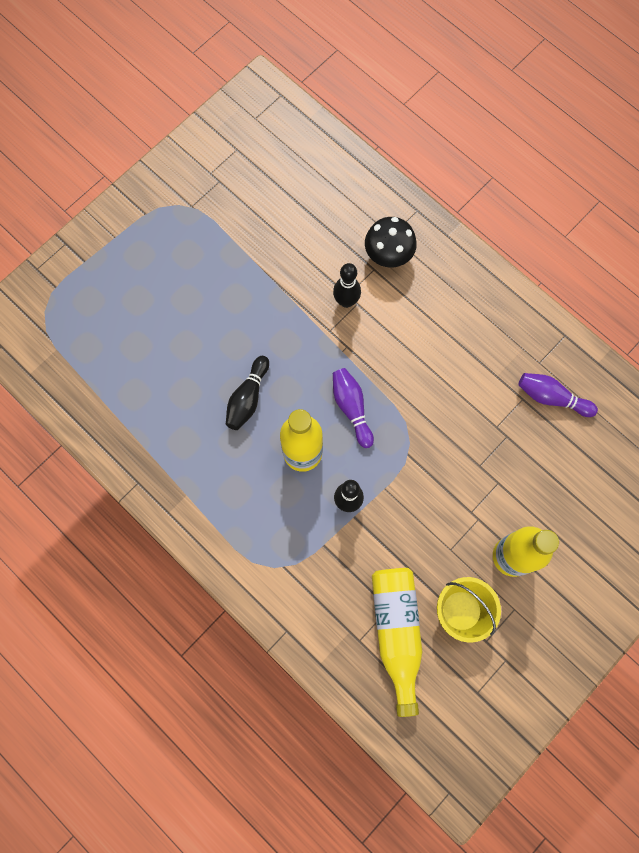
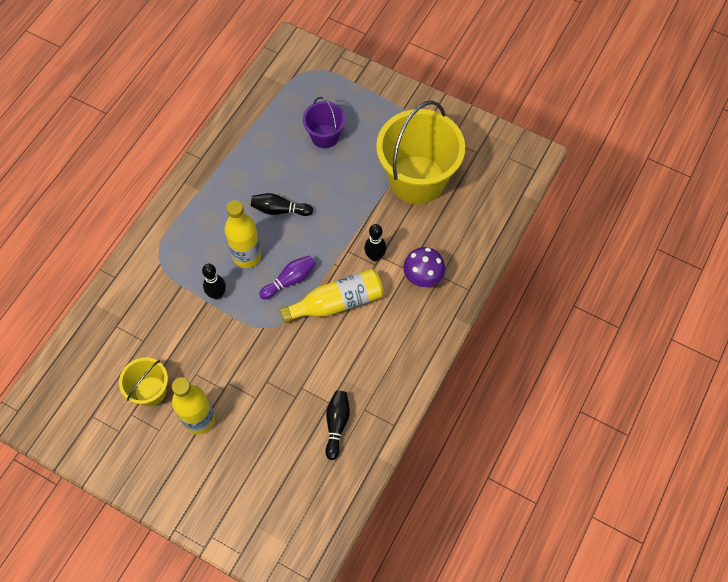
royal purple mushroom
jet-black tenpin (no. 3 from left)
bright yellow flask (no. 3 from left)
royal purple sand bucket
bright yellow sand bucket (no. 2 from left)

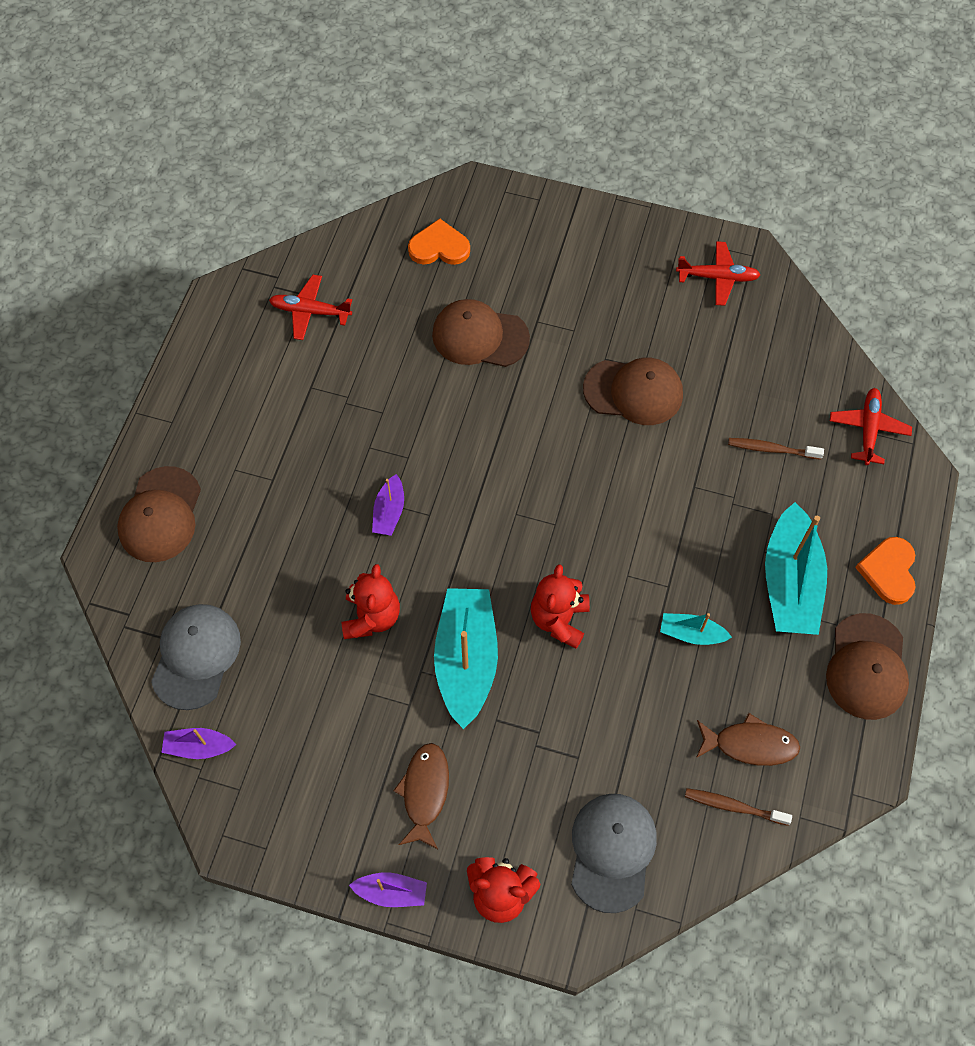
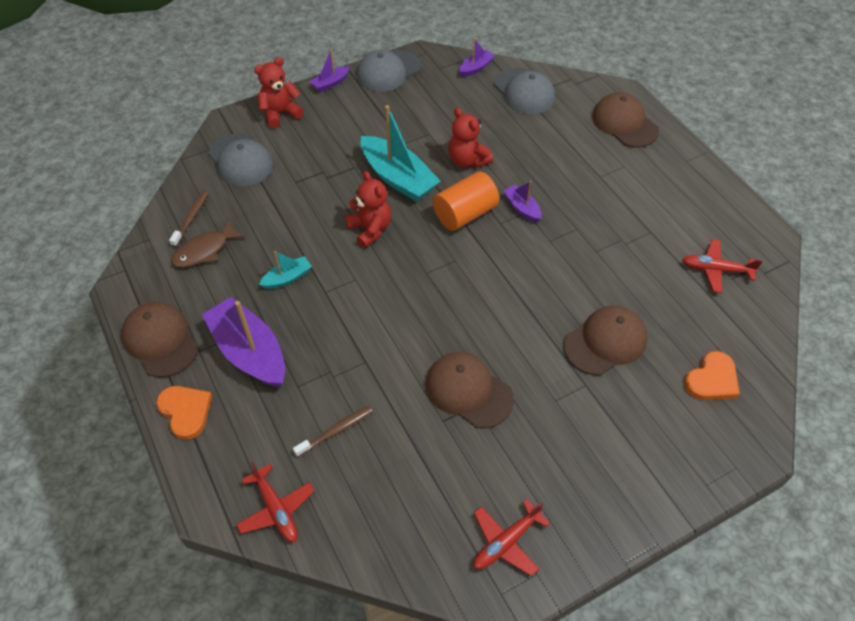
crimson toy plane (no. 3 from left)
brown baseball cap (no. 2 from left)
royal purple toy boat (no. 1 from left)
brown fish (no. 1 from left in the first image)
brown dental brush (no. 1 from left)
grey baseball cap (no. 2 from left)
orange-coloured cylinder shape

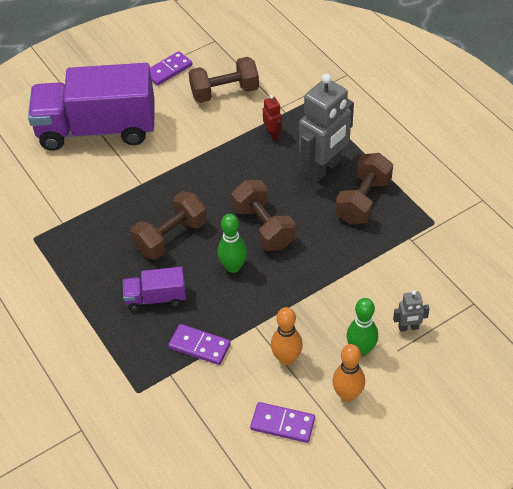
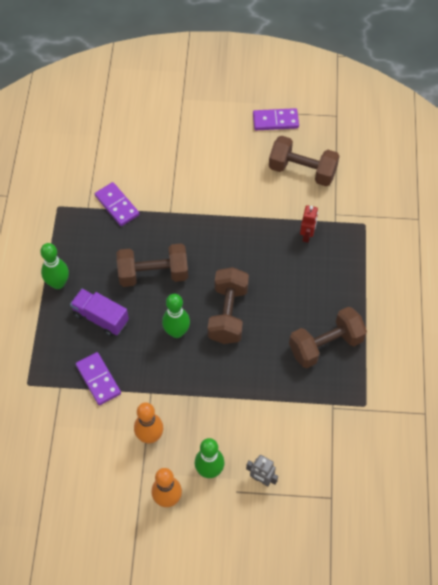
royal purple toy truck (no. 1 from left in the first image)
grey toy robot (no. 1 from left in the first image)
royal purple domino (no. 2 from left)
emerald tenpin (no. 1 from left)

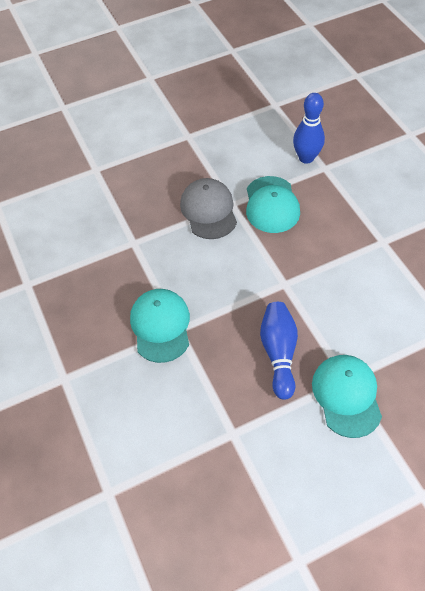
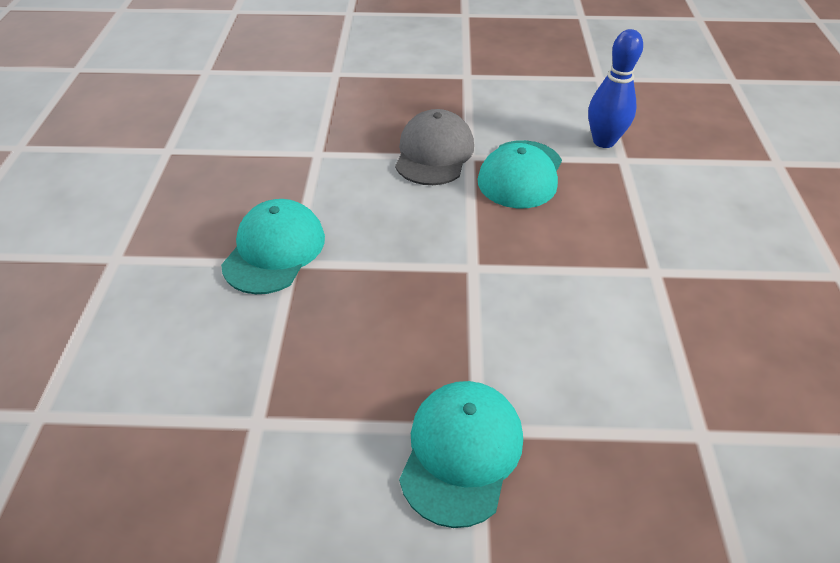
royal blue tenpin (no. 1 from left in the first image)

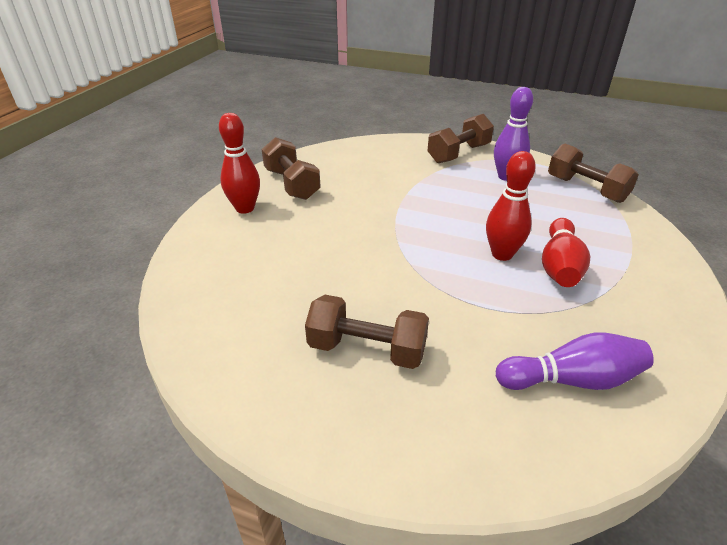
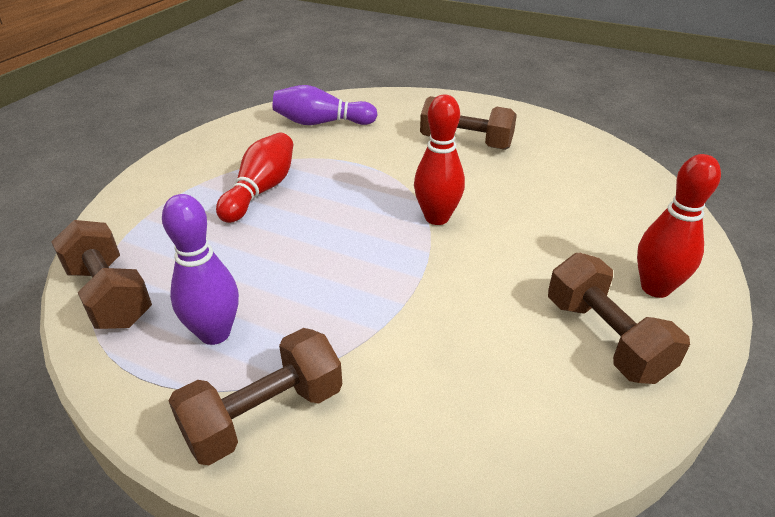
crimson tenpin (no. 2 from left)

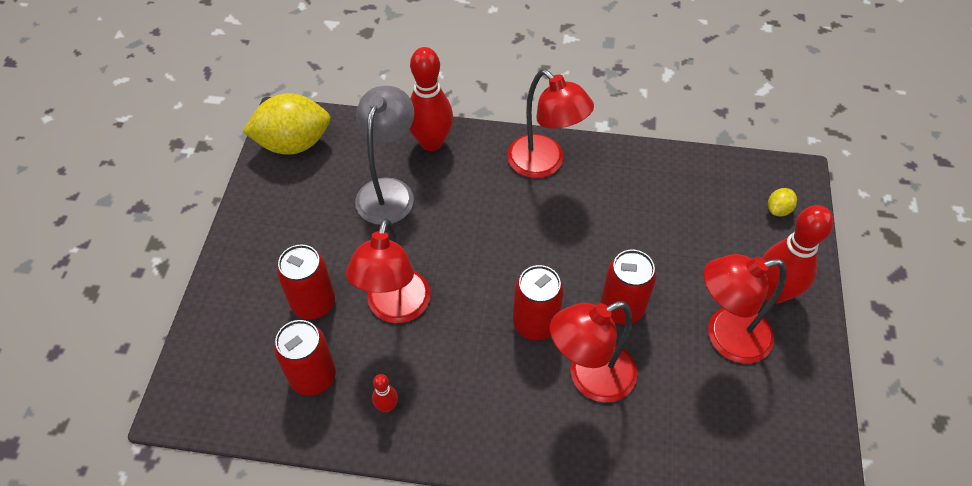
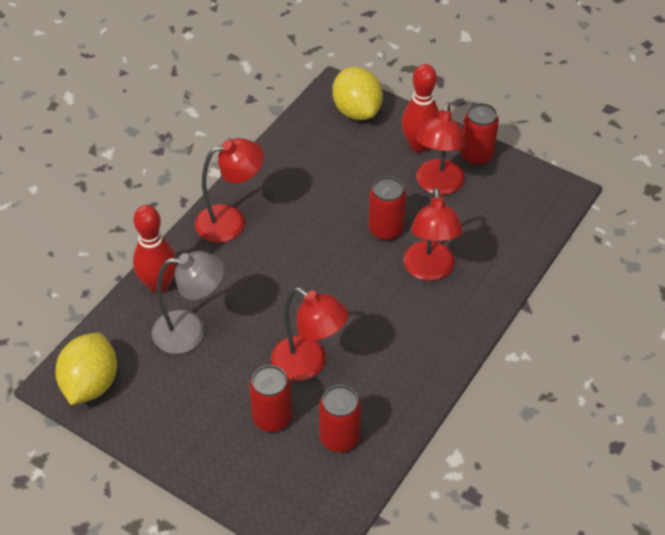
grey lamp
bright yellow toy lemon (no. 2 from left)
crimson tin (no. 4 from left)
crimson tenpin (no. 1 from left in the first image)

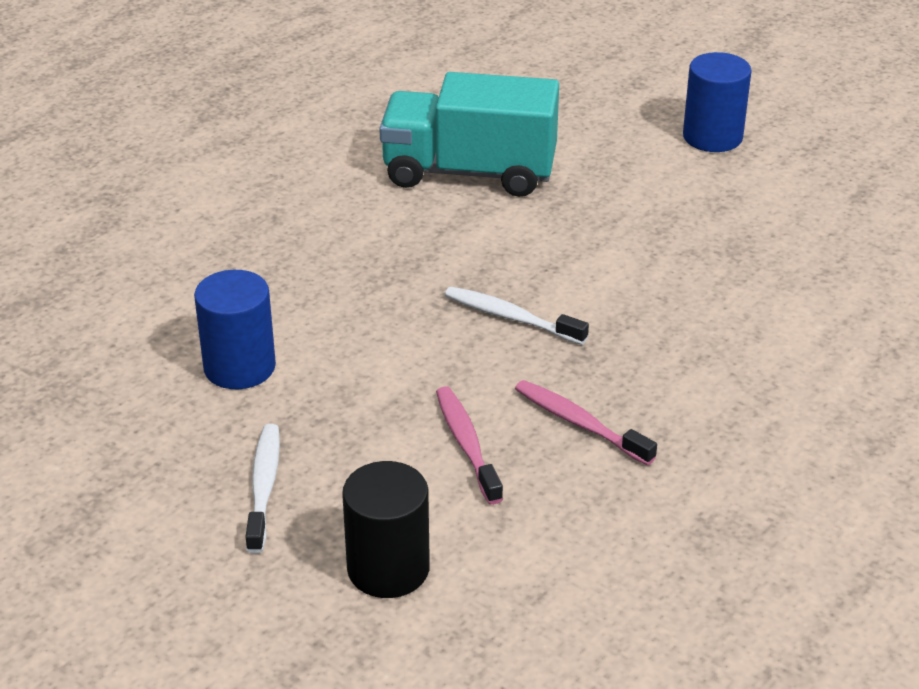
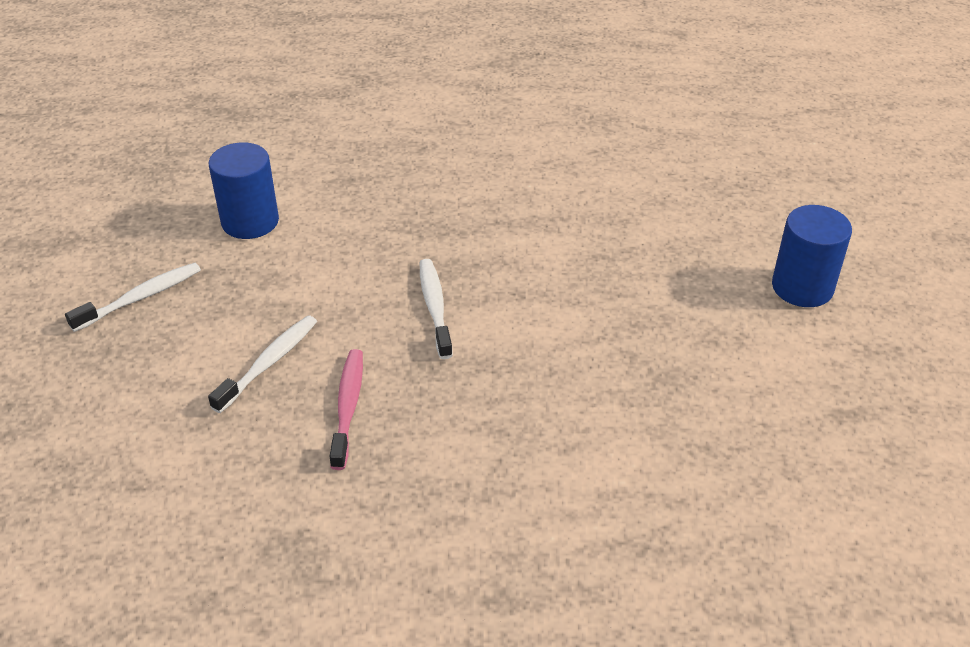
turquoise toy truck
white dental brush (no. 2 from left)
jet-black cylinder shape

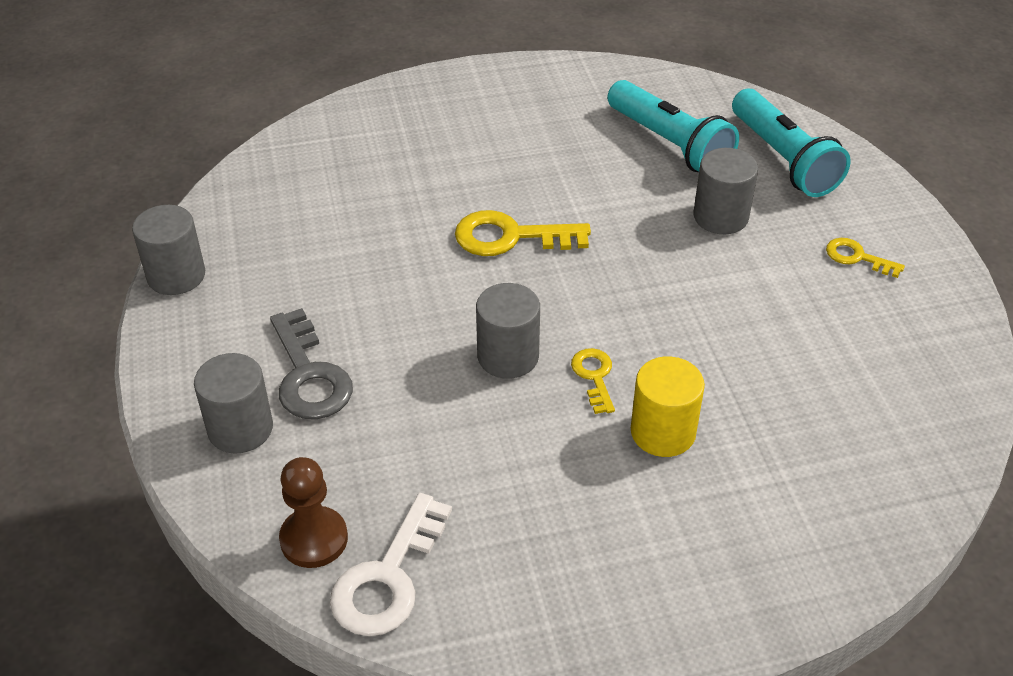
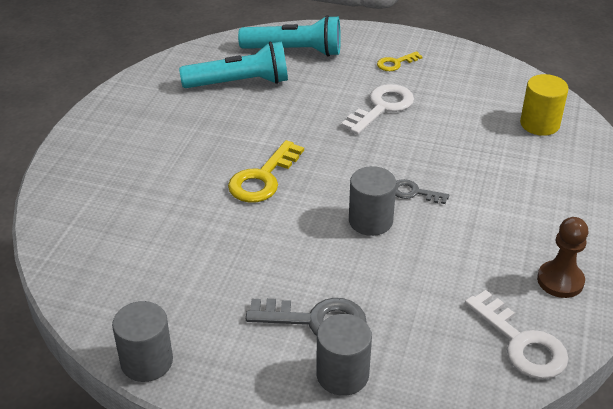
grey cylinder shape (no. 4 from left in the first image)
grey key (no. 2 from left)
bright yellow cylinder shape
brown chess pawn
white key (no. 1 from left)

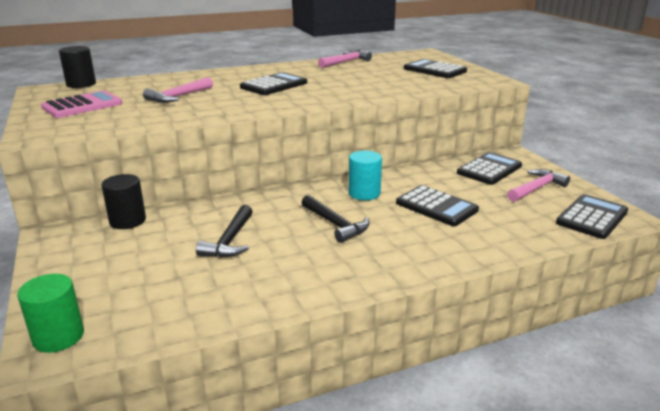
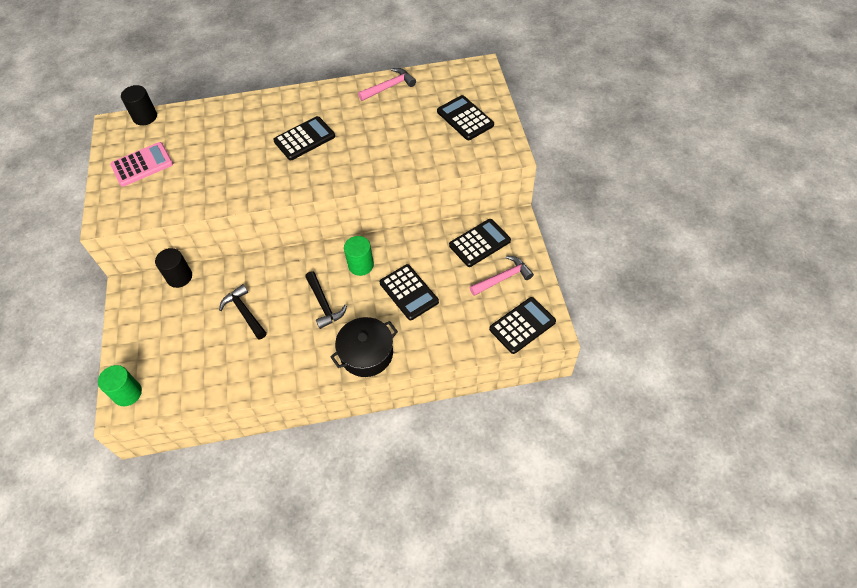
rosy carpenter's hammer (no. 1 from left in the first image)
emerald cylinder shape (no. 2 from left)
jet-black carpenter's hammer (no. 1 from left)
jet-black pot

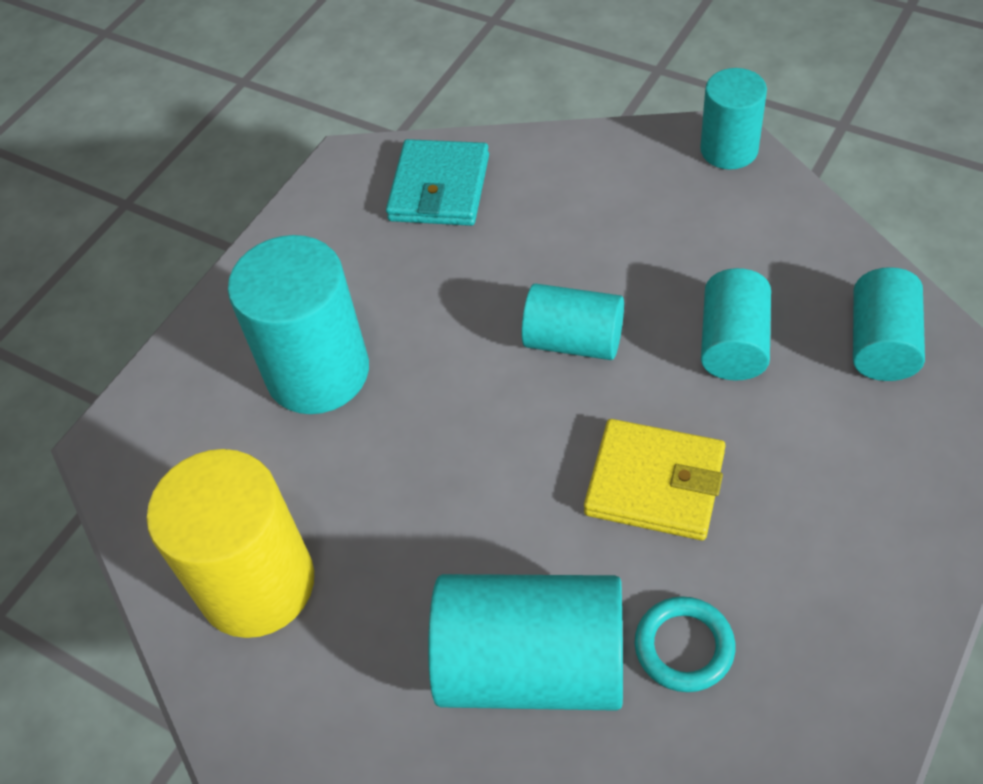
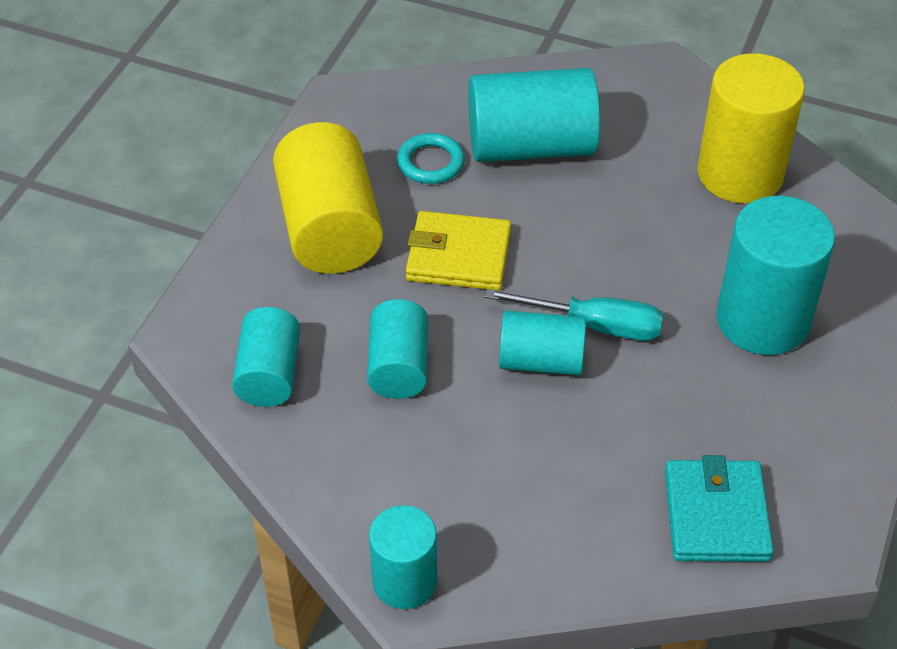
bright yellow cylinder shape (no. 1 from left)
turquoise hand screwdriver

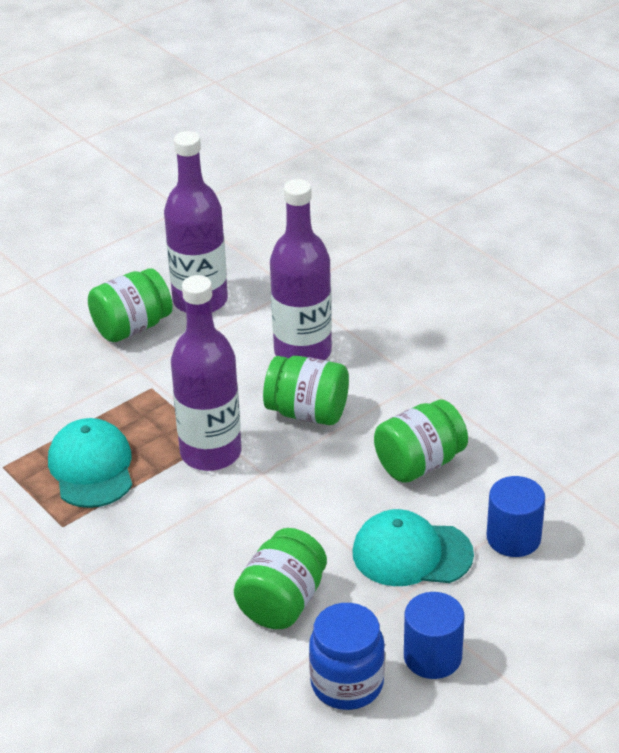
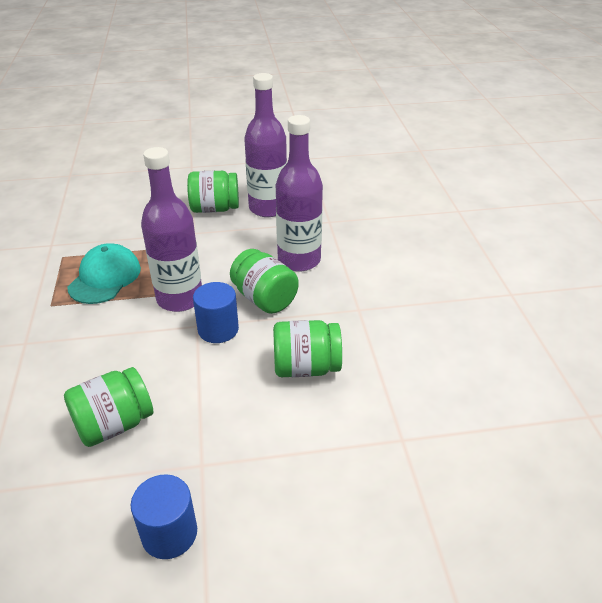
royal blue cylinder shape (no. 2 from left)
turquoise baseball cap (no. 2 from left in the first image)
royal blue jar

